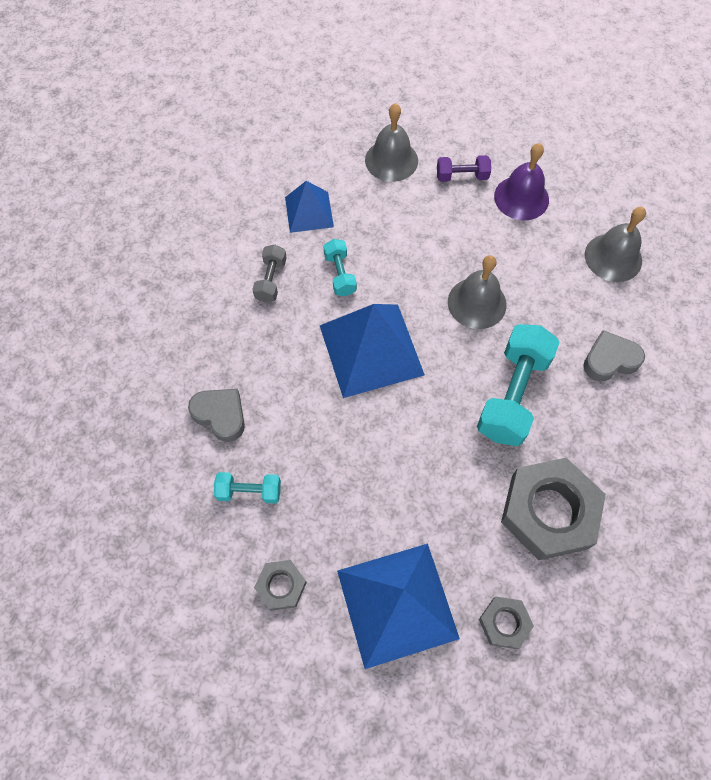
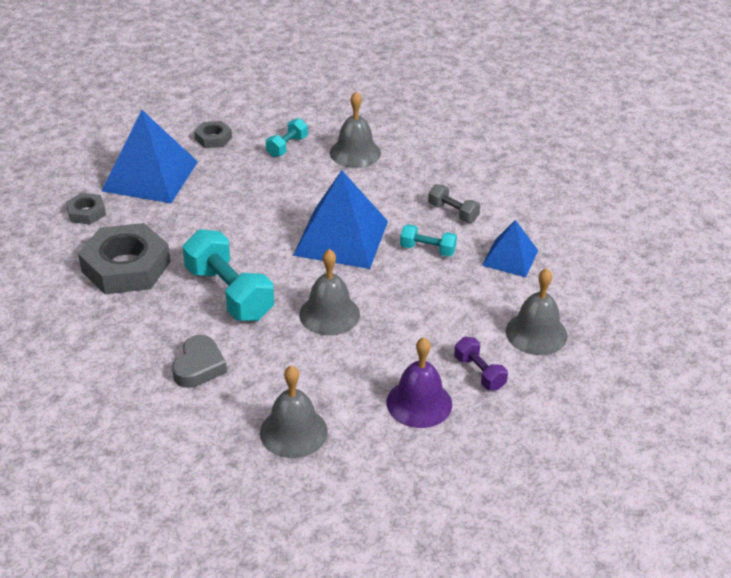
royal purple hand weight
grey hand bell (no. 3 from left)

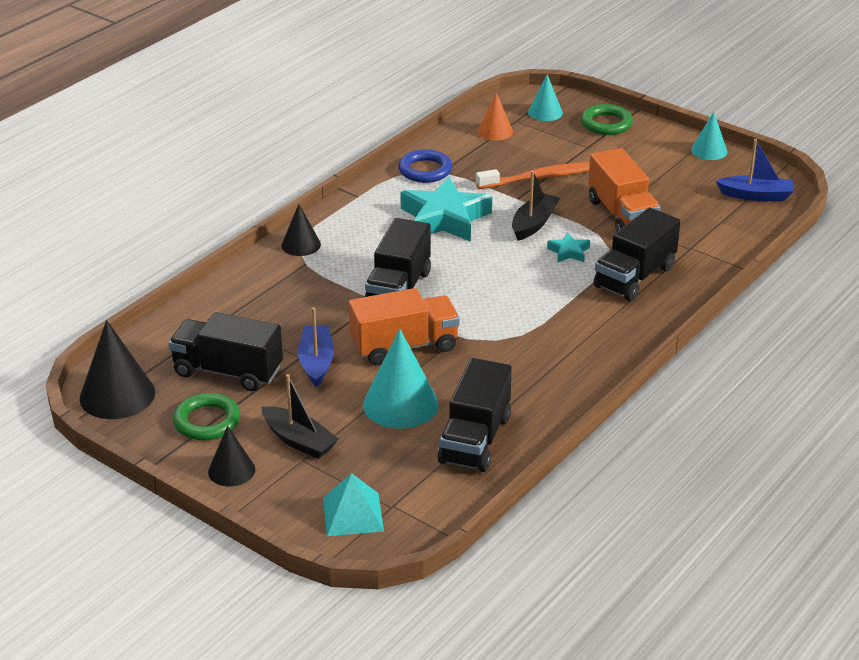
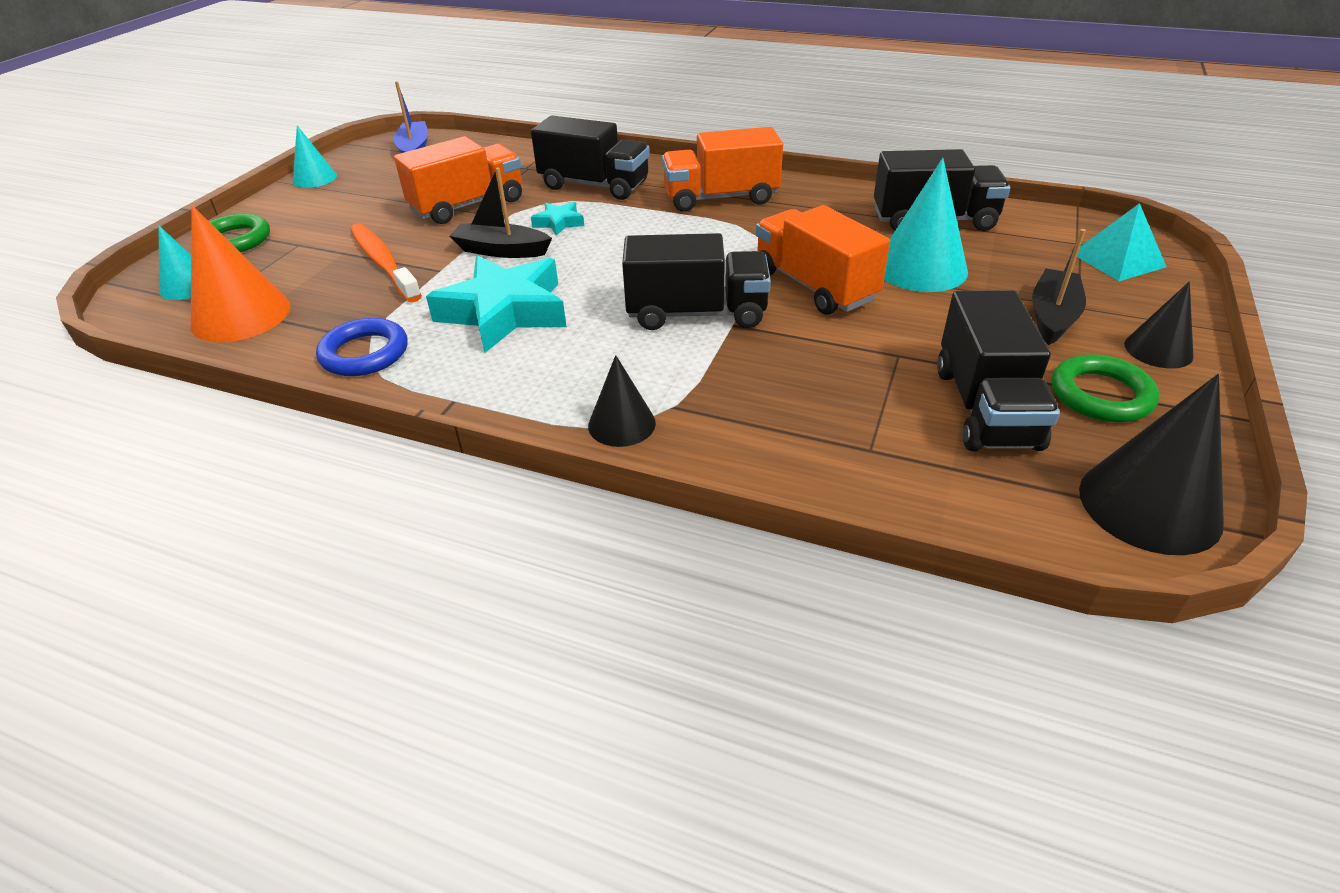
orange-coloured cone shape
royal blue toy boat (no. 1 from left in the first image)
orange-coloured toy truck (no. 2 from left)

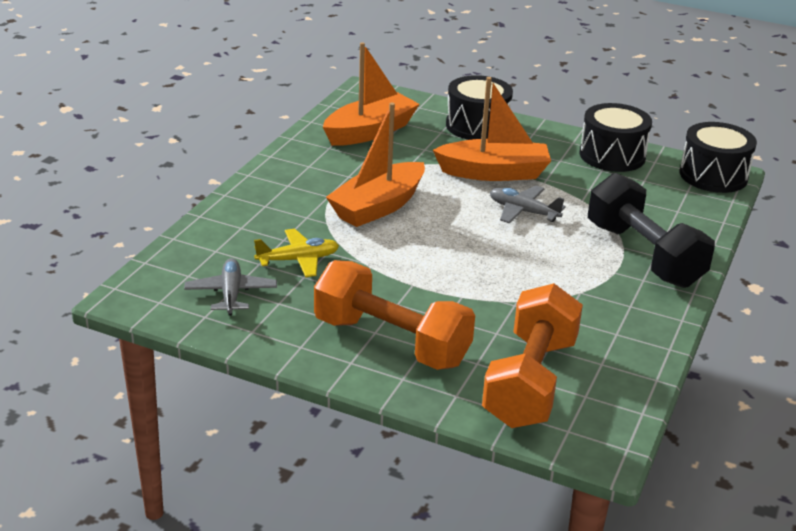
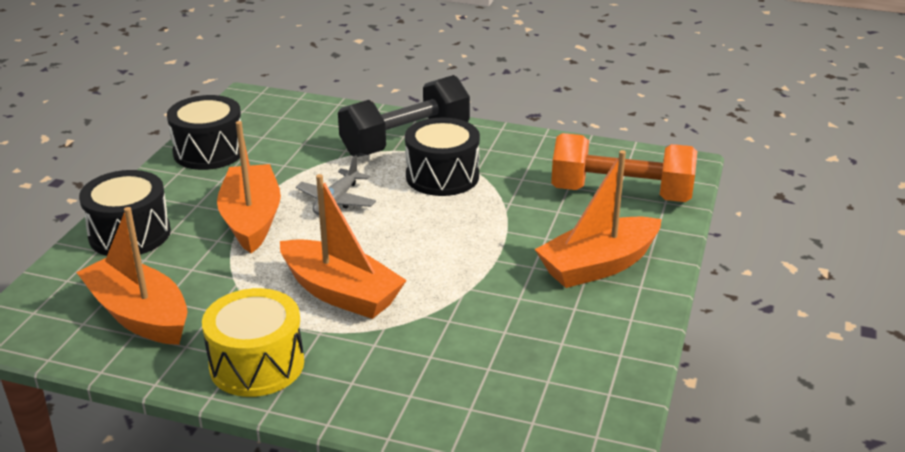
jet-black drum (no. 3 from left)
bright yellow toy plane
grey toy plane (no. 1 from left in the first image)
orange-coloured toy boat (no. 4 from left)
bright yellow drum

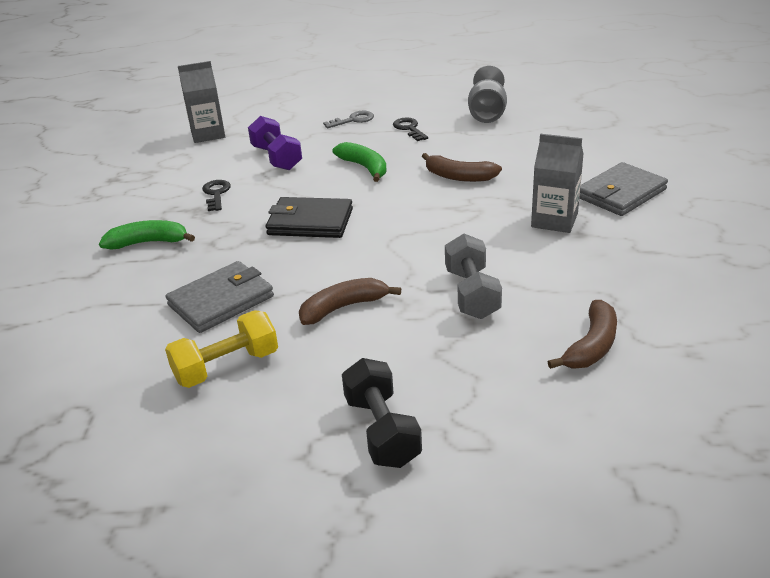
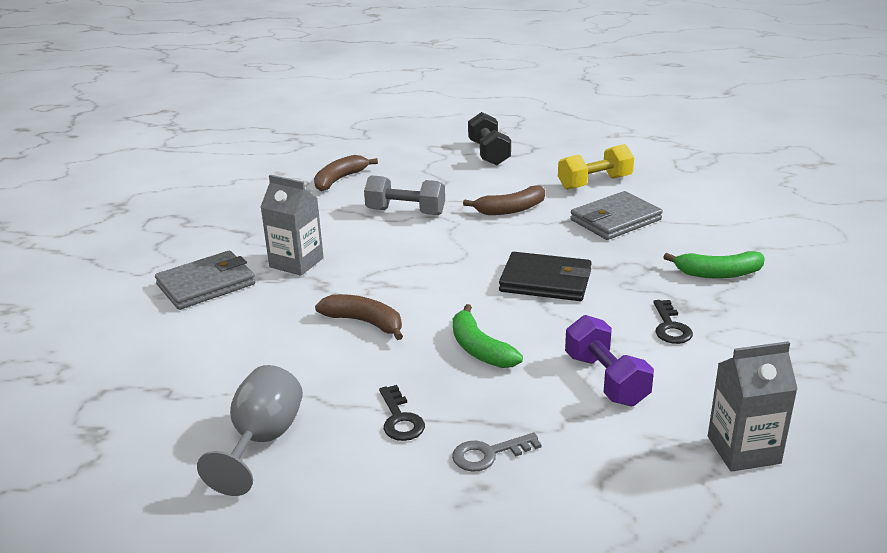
grey hand weight

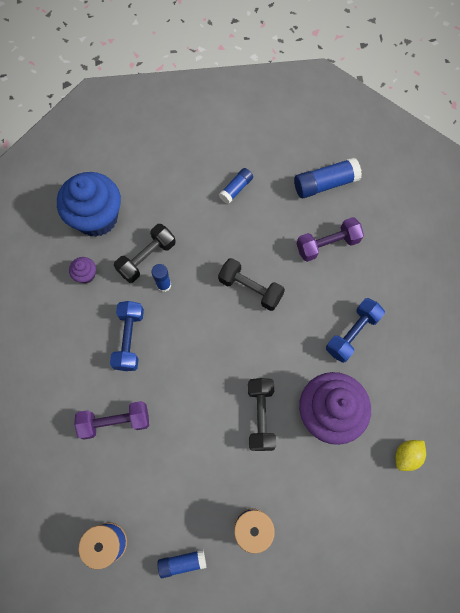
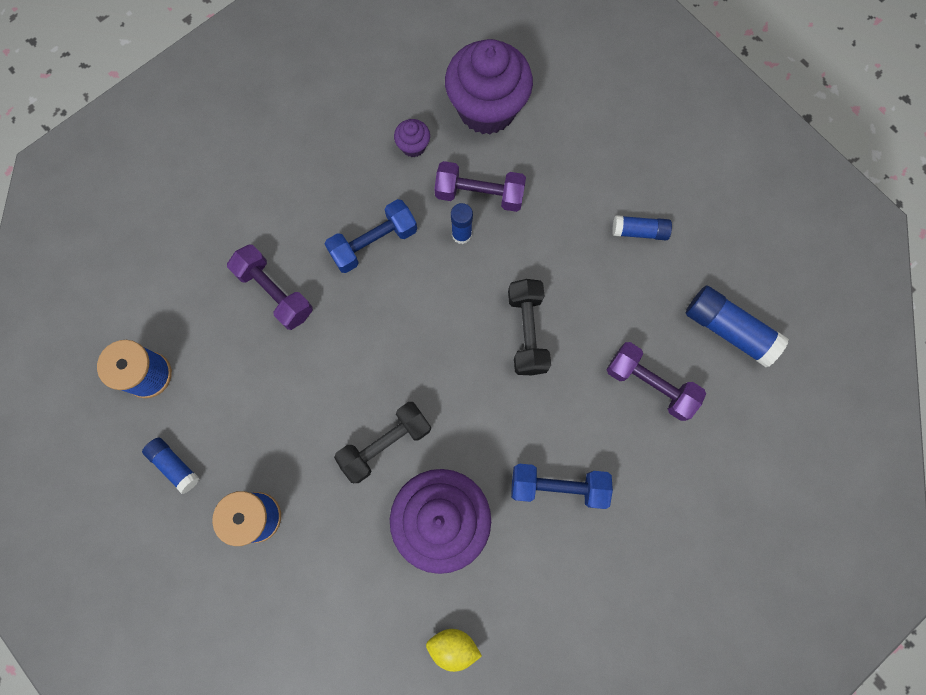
royal purple cupcake (no. 3 from left)
royal purple hand weight (no. 2 from left)

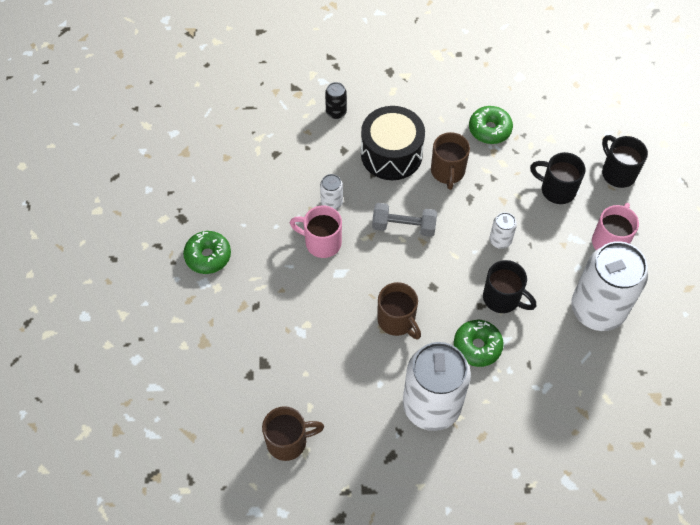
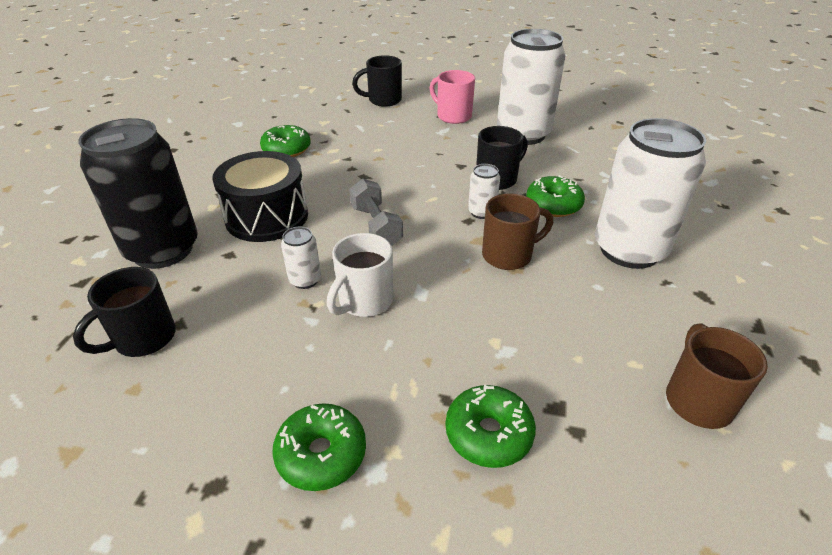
jet-black tin
brown coffee mug (no. 3 from left in the first image)
jet-black coffee mug (no. 1 from left)
grey hand weight
white coffee mug
white tin (no. 2 from left)
emerald doughnut (no. 3 from left)

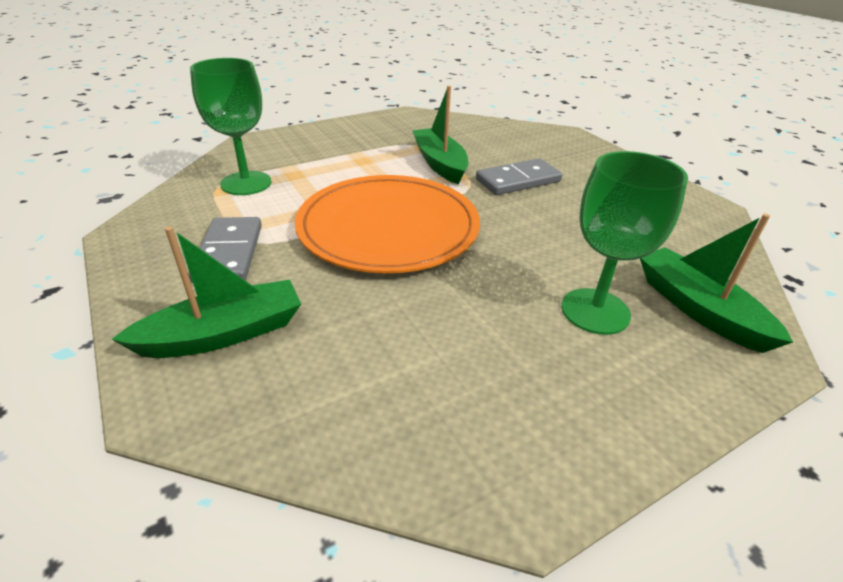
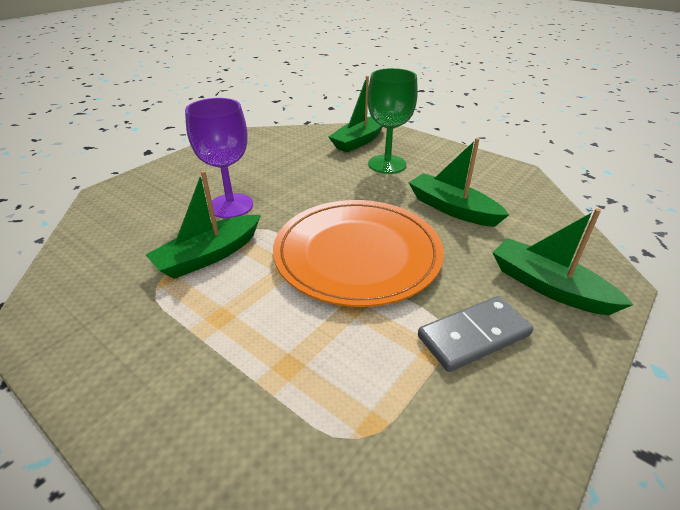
emerald chalice (no. 1 from left in the first image)
royal purple chalice
emerald toy boat (no. 3 from left)

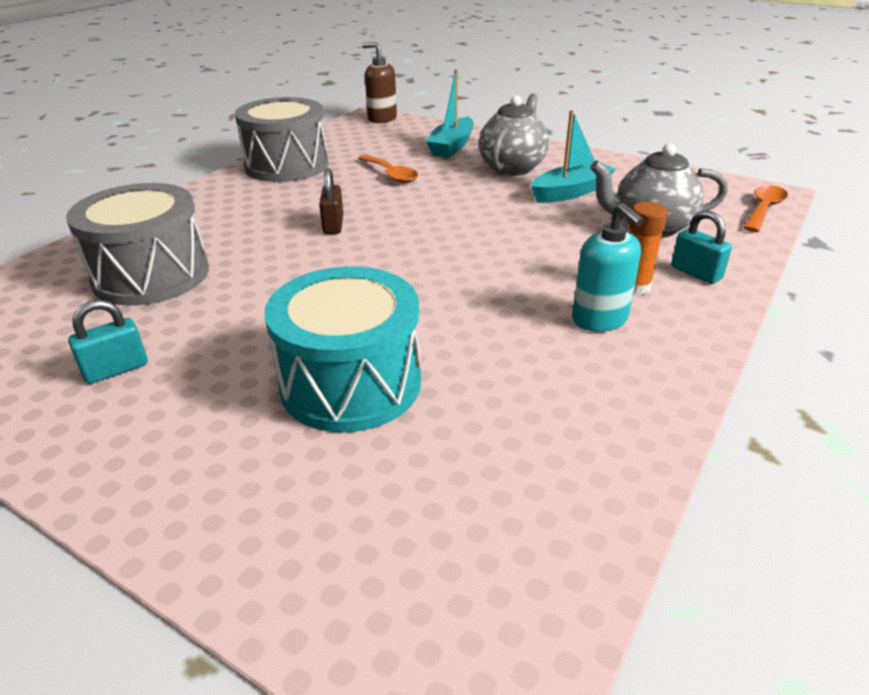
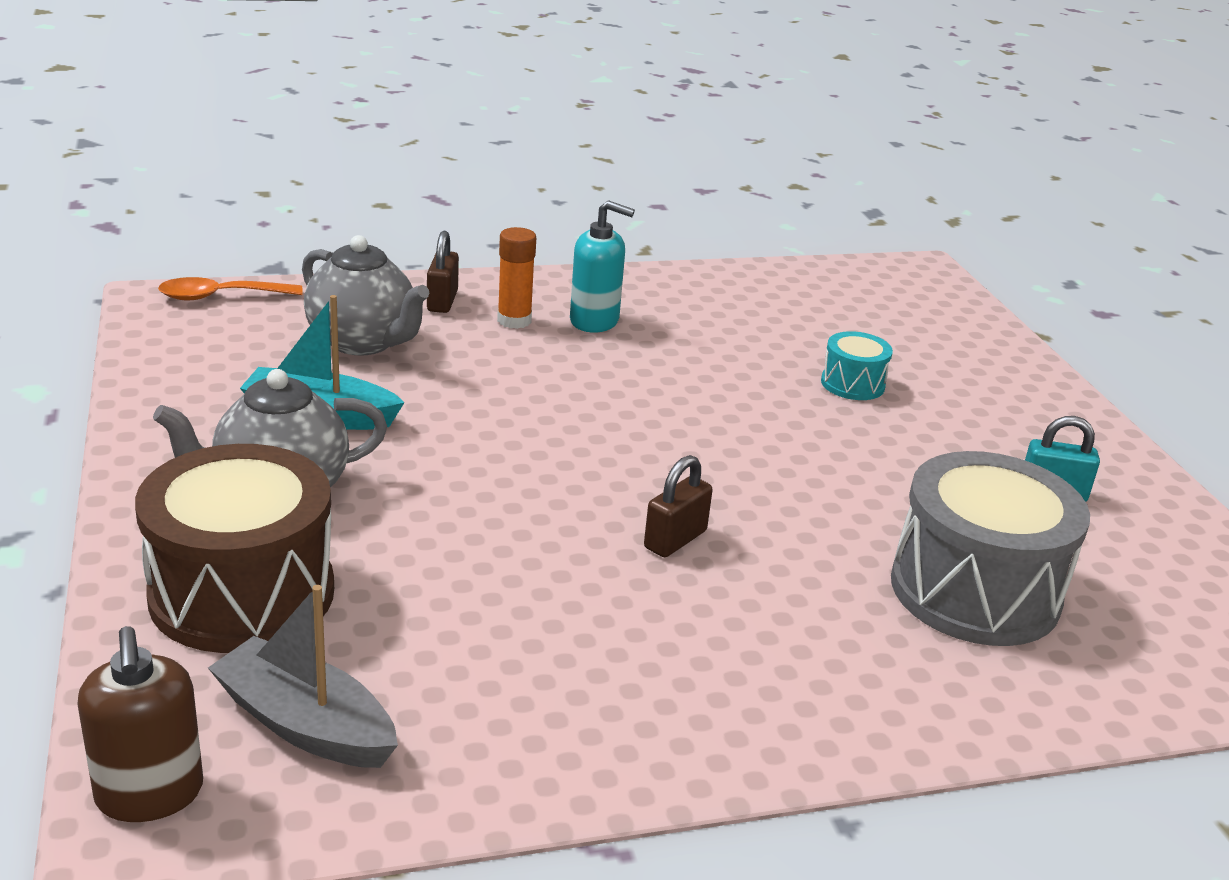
brown drum
grey drum (no. 2 from left in the first image)
orange-coloured tablespoon (no. 1 from left in the first image)
turquoise soap dispenser
brown padlock (no. 1 from left)
turquoise drum
grey toy boat

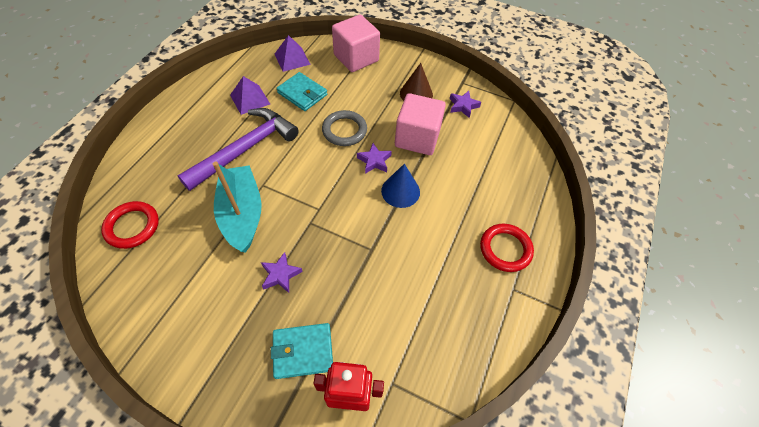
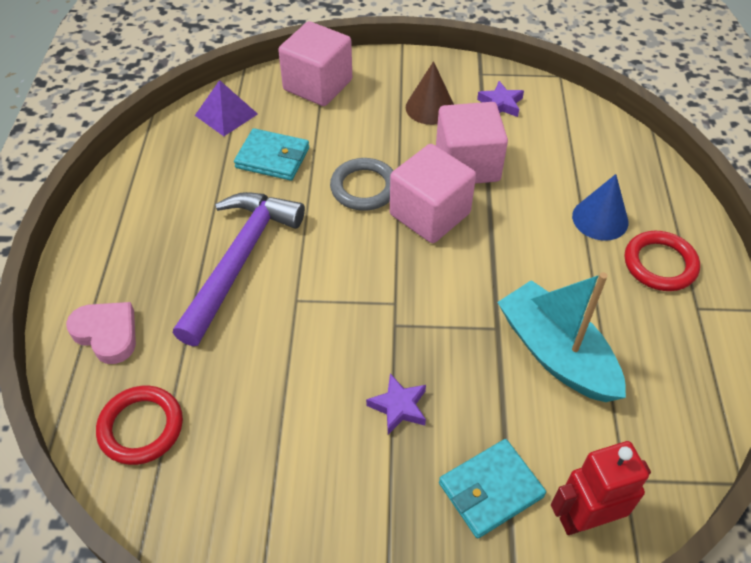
royal purple pyramid shape (no. 1 from left in the first image)
rosy block (no. 2 from left)
turquoise toy boat
royal blue cone shape
rosy love heart

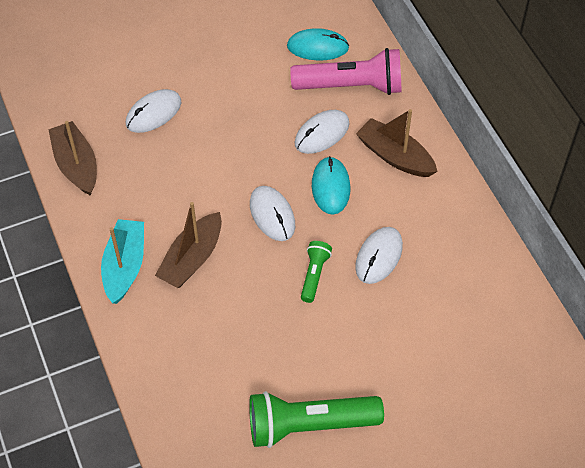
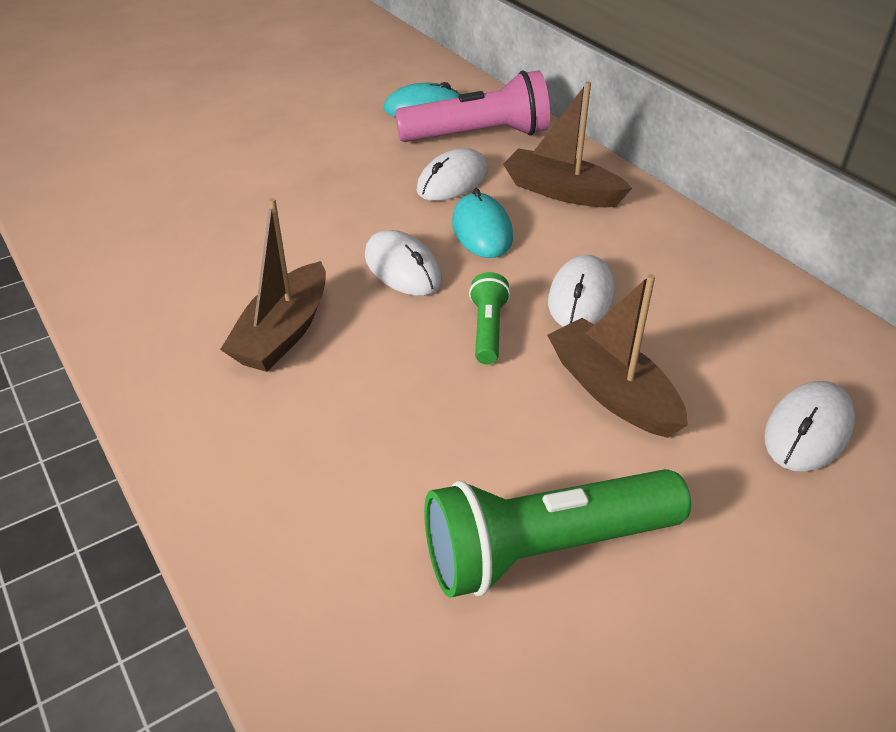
white computer mouse (no. 4 from left)
brown toy boat (no. 3 from left)
turquoise toy boat

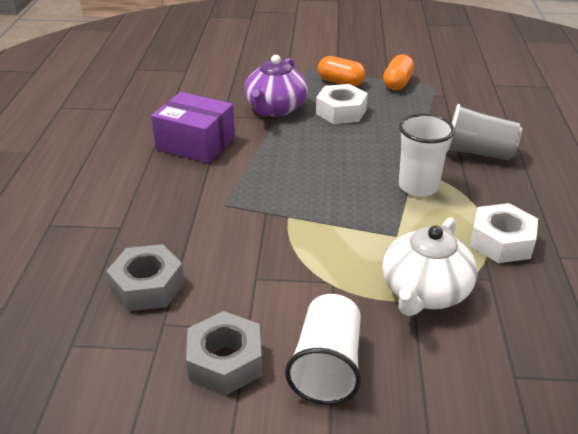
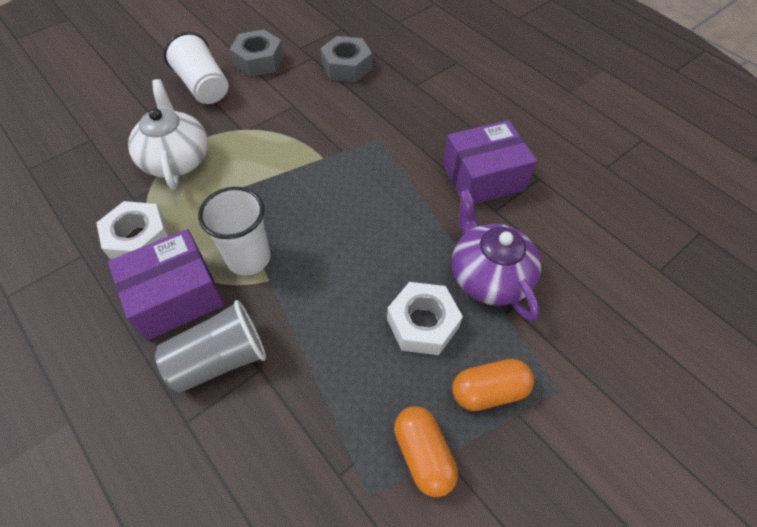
royal purple box (no. 1 from left)

